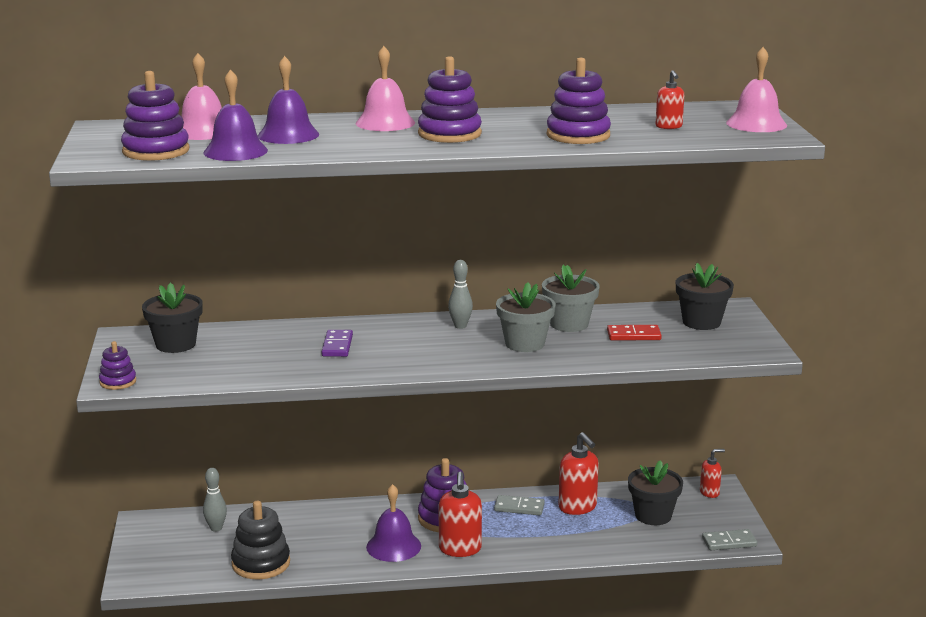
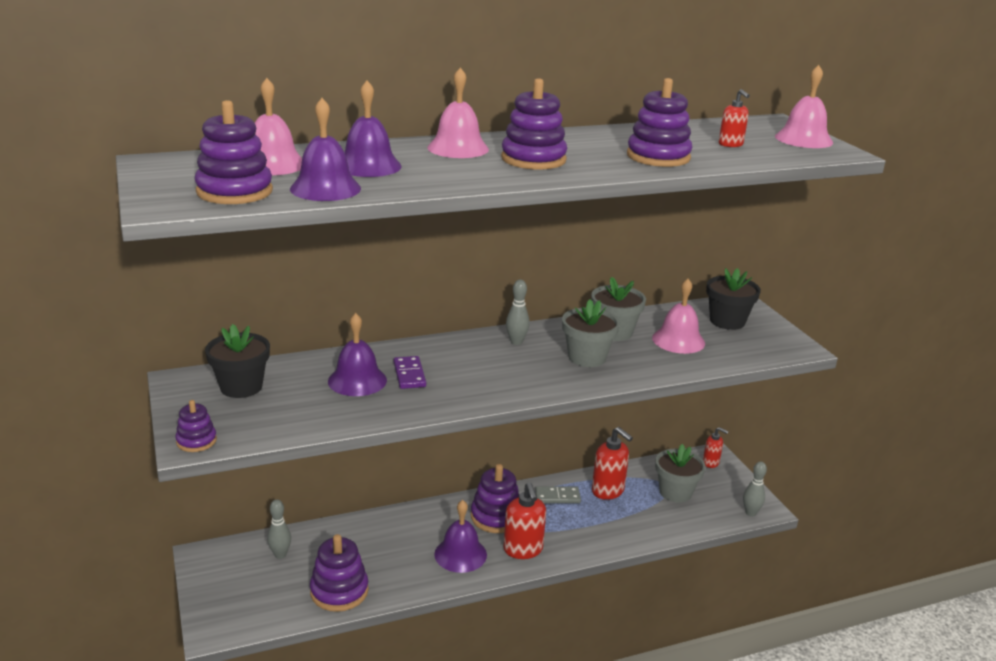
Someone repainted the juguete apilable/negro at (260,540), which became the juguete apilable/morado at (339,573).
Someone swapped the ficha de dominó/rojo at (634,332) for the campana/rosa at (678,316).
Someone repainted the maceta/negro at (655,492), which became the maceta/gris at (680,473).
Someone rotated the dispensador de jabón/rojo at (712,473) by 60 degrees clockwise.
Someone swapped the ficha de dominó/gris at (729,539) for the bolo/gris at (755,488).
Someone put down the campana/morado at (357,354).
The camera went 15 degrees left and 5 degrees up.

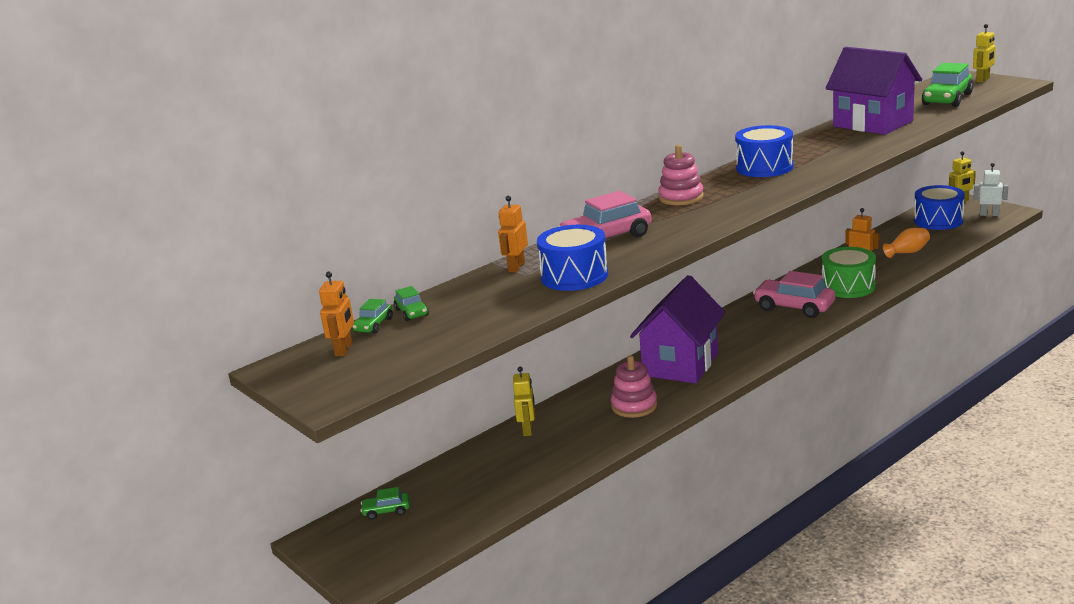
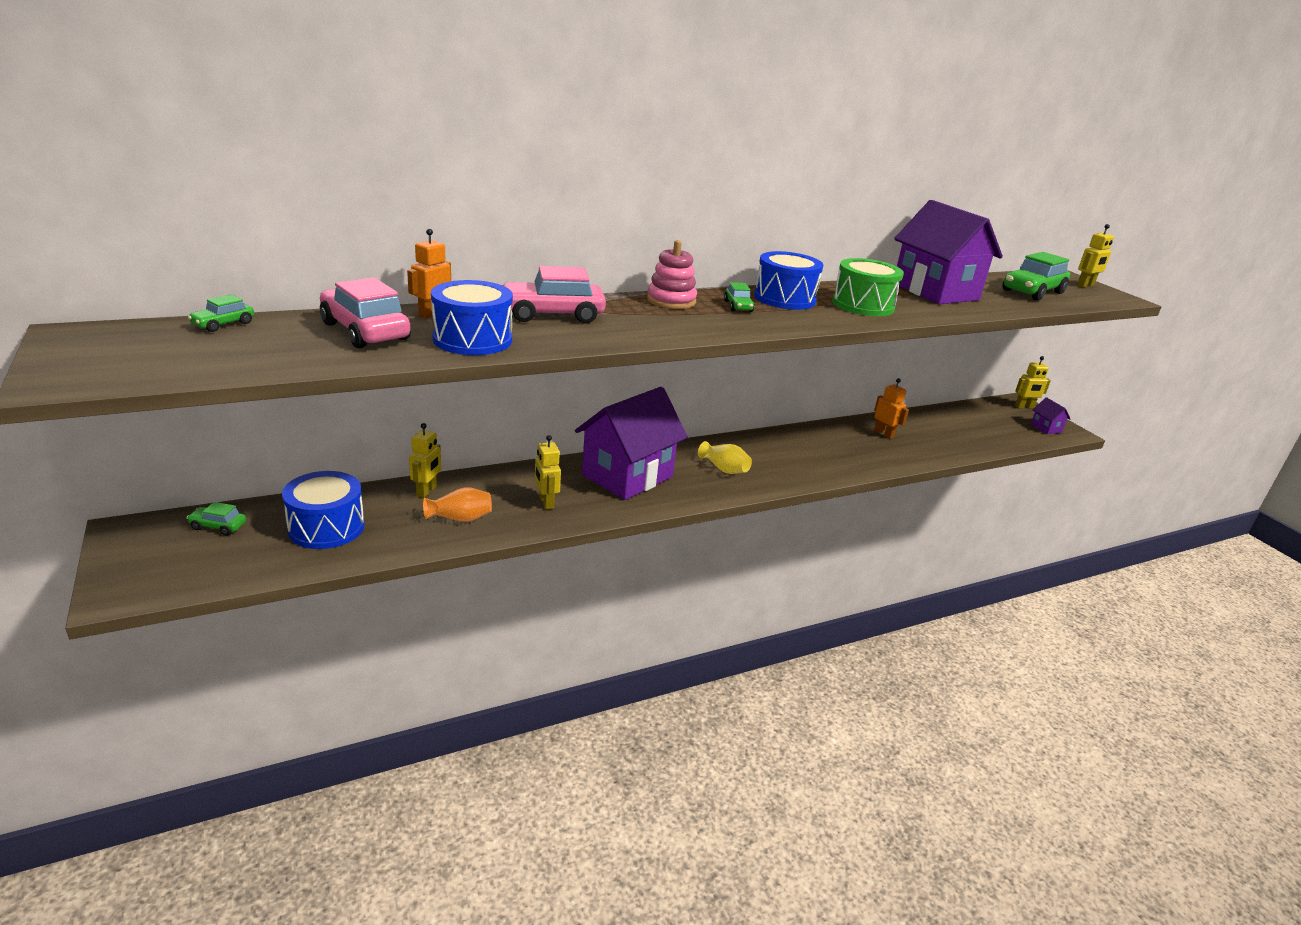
Someone took away the robot/naranja at (336,313).
Someone carried the coche/verde from (411,303) to (739,297).
Someone swapped the juguete apilable/rosa at (634,386) for the robot/amarillo at (548,472).
Someone carried the coche/rosa from (794,294) to (365,312).
Someone carried the tambor/verde from (849,272) to (868,287).
Someone carried the florero/naranja from (906,243) to (457,504).
Someone carried the tambor/azul from (939,207) to (323,510).
Someone swapped the robot/blanco at (990,189) for the casa/morado at (1050,415).
Someone put down the florero/amarillo at (725,457).
The camera went 10 degrees right and 5 degrees up.

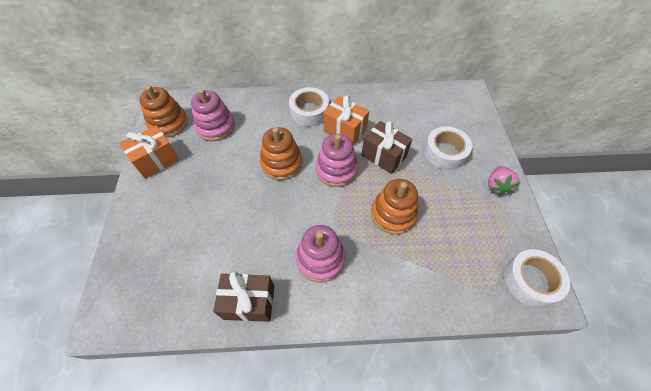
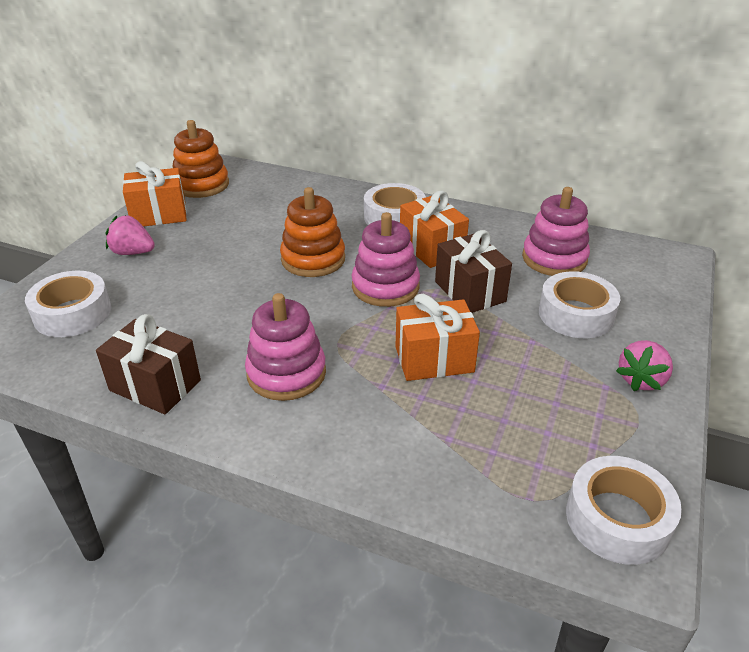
Someone carried the juguete apilable/rosa from (213,115) to (556,231).
Someone swapped the juguete apilable/naranja at (394,207) for the regalo/naranja at (438,337).
Someone put down the cinta adhesiva/blanco at (68,304).
Someone put down the fresa/rosa at (130,235).
The camera went 25 degrees right and 20 degrees down.

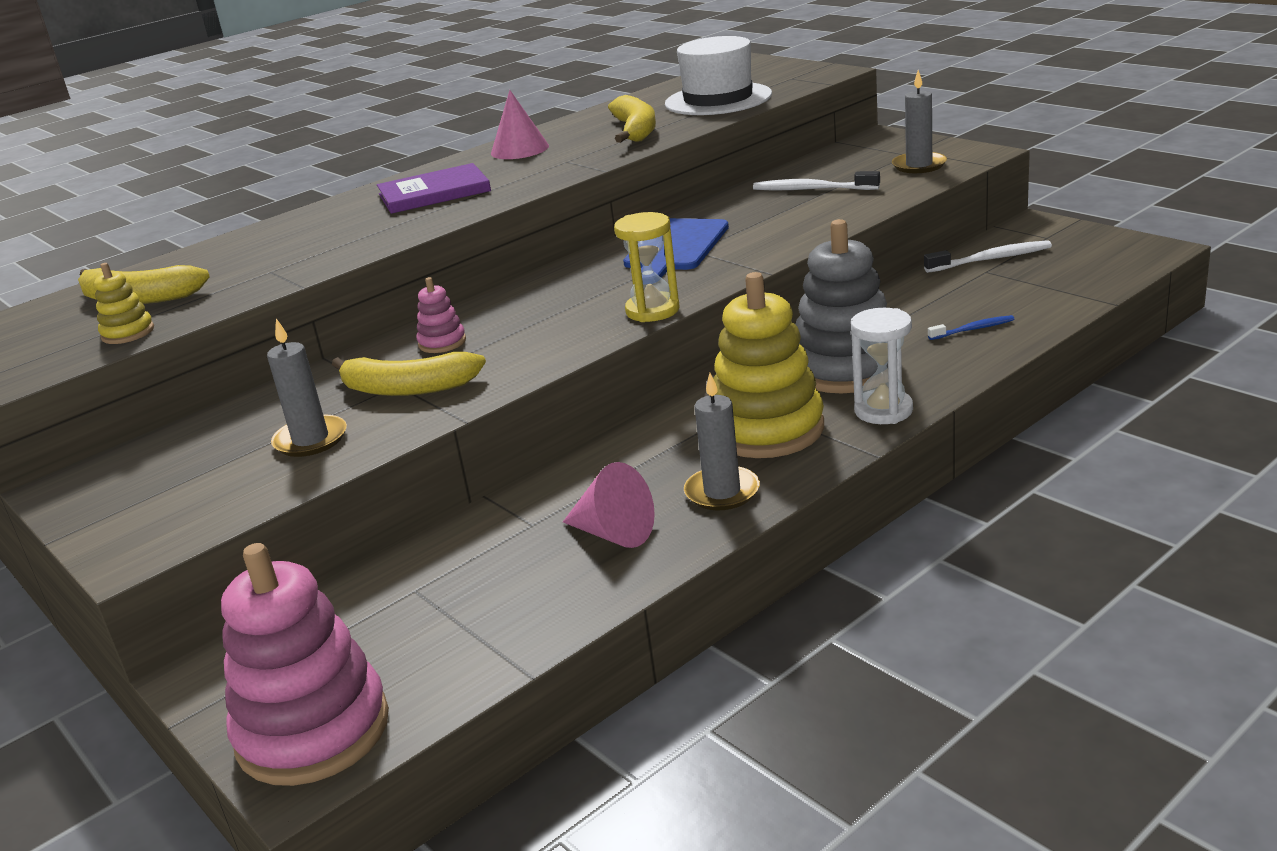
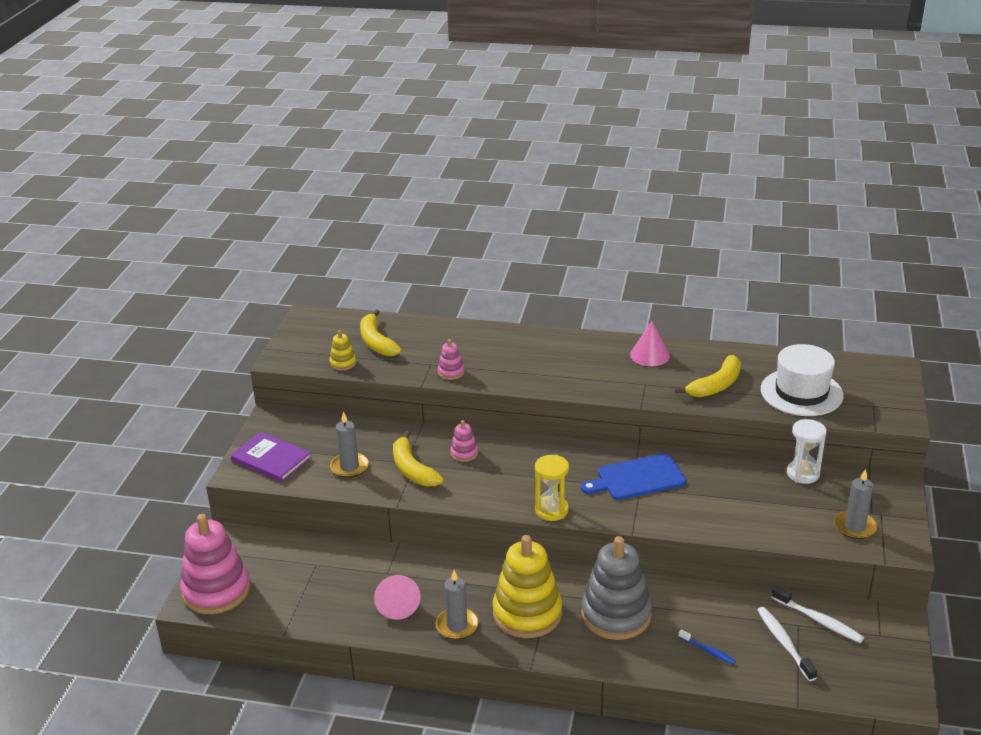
Someone carried the libro/morado from (434,188) to (271,457).
Someone carried the cepillo de dientes/blanco from (816,181) to (787,644).
Someone carried the reloj de arena/blanco from (882,366) to (807,451).
Someone put down the juguete apilable/rosa at (451,359).
The camera went 50 degrees right and 5 degrees up.

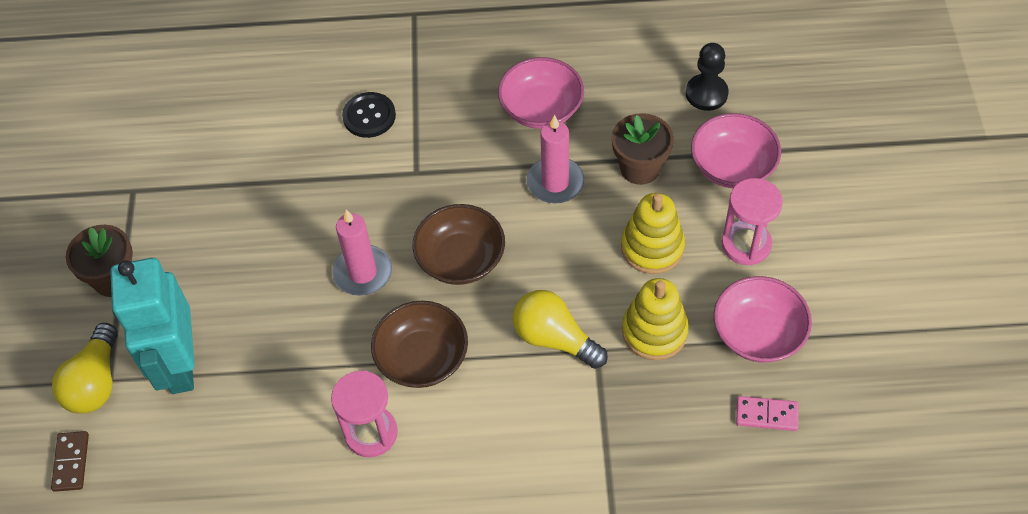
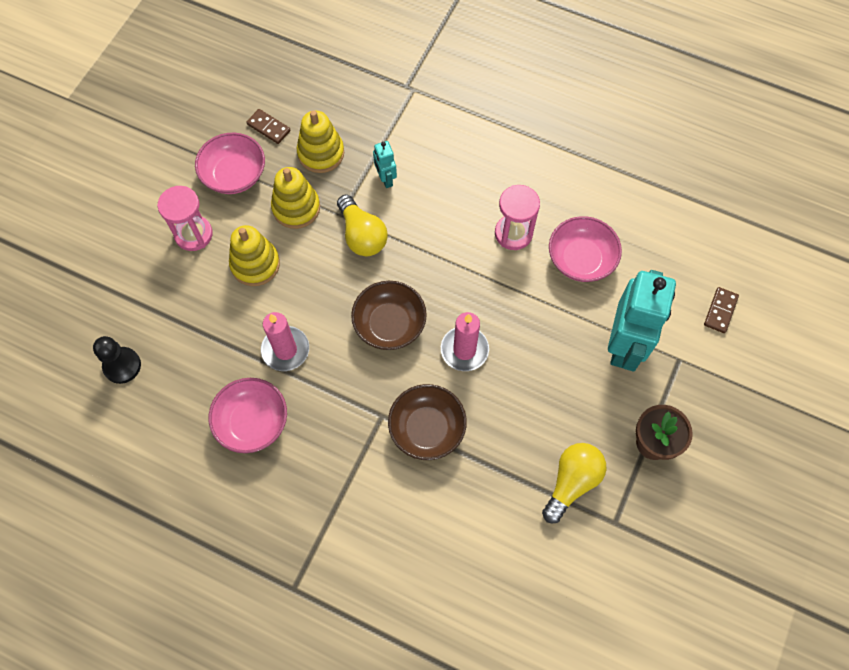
Someone carried the bombilla/amarillo from (85,368) to (574,483).
Someone took away the botón/negro at (369,115).
Someone carried the cuenco/marrón from (419,344) to (427,422).
Someone took away the maceta/marrón at (643,149).
Someone carried the cuenco/rosa from (736,150) to (585,249).
Someone repainted the ficha de dominó/rosa at (767,413), which became the ficha de dominó/marrón at (268,126).
Someone put down the juguete apilable/amarillo at (320,141).
Someone put down the robot/turquesa at (385,164).
The camera went 155 degrees left and 10 degrees up.

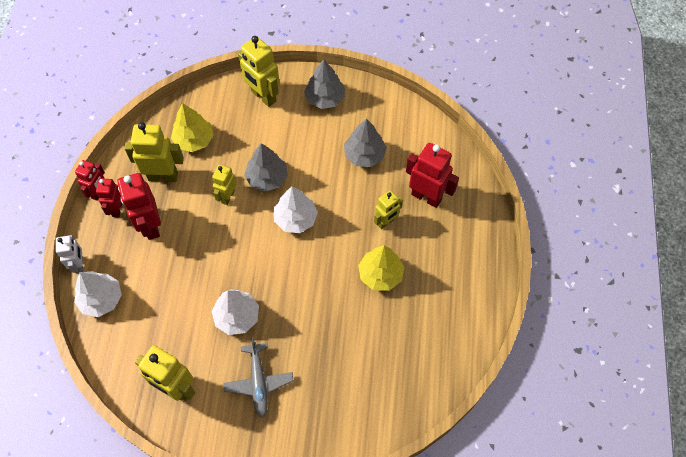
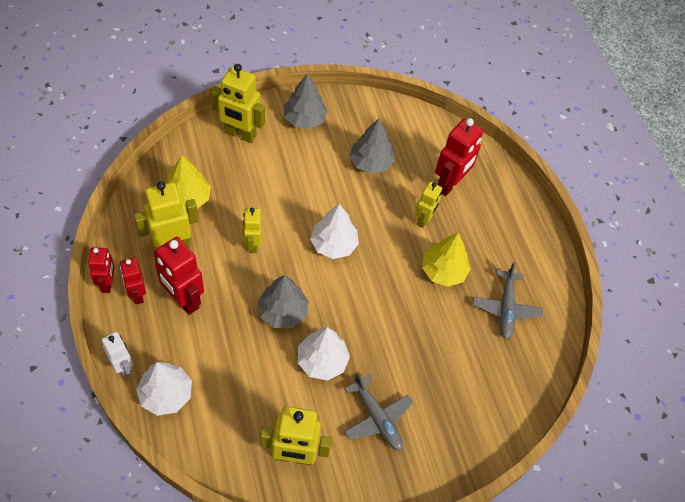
Someone carried the árbol/gris from (266,167) to (283,301).
Someone rotated the robot/rojo at (432,175) by 120 degrees clockwise.
Someone put down the avión/gris at (508,300).
The camera went 30 degrees left and 5 degrees down.

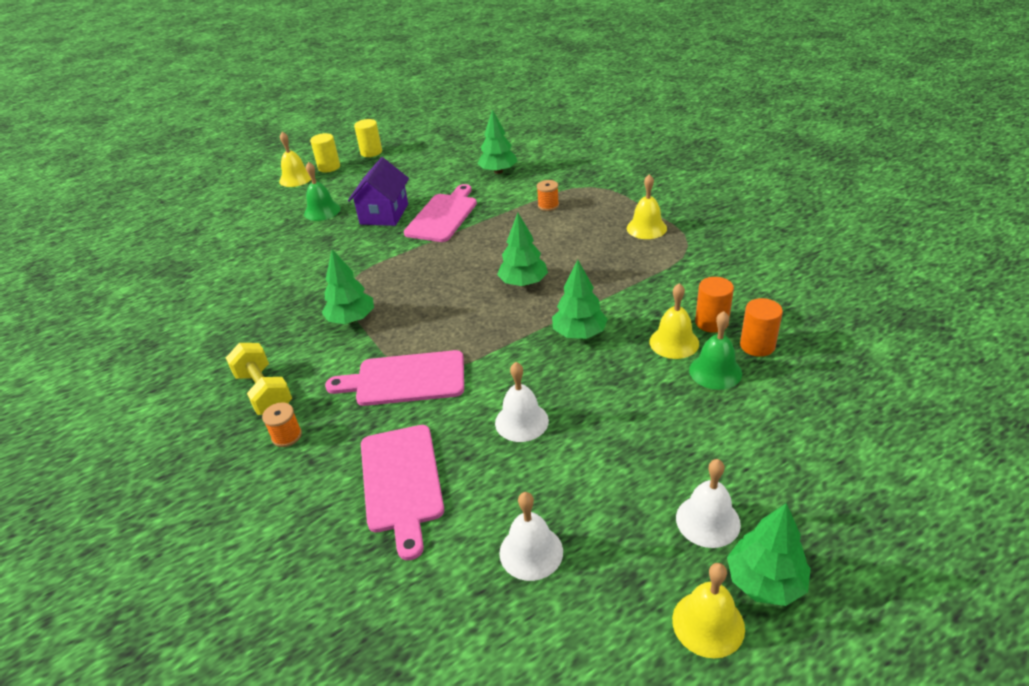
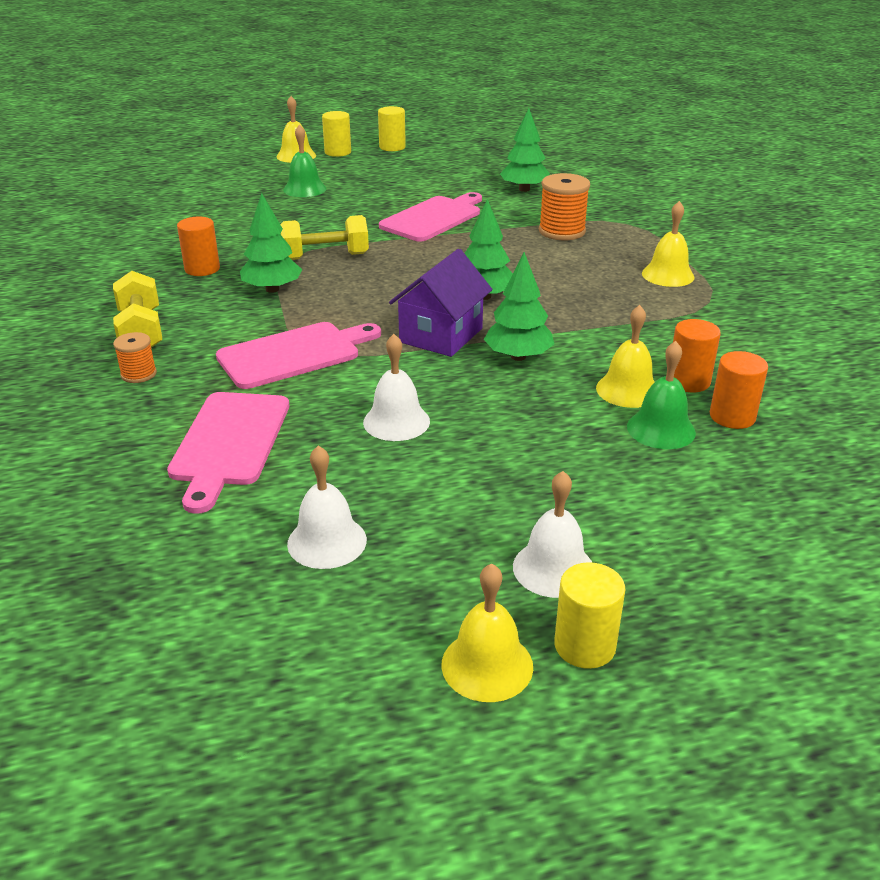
Someone rotated the tabla de cortar/rosa at (394,378) by 135 degrees clockwise.
Someone carried the casa/morado from (378,191) to (440,303).
Someone scaled the carrete/naranja at (548,195) by 1.76.
Someone swapped the árbol/verde at (769,554) for the cilindro/amarillo at (590,615).
Someone put down the cilindro/naranja at (198,246).
Someone put down the mancuerna/amarillo at (324,237).
The camera went 15 degrees right and 5 degrees down.

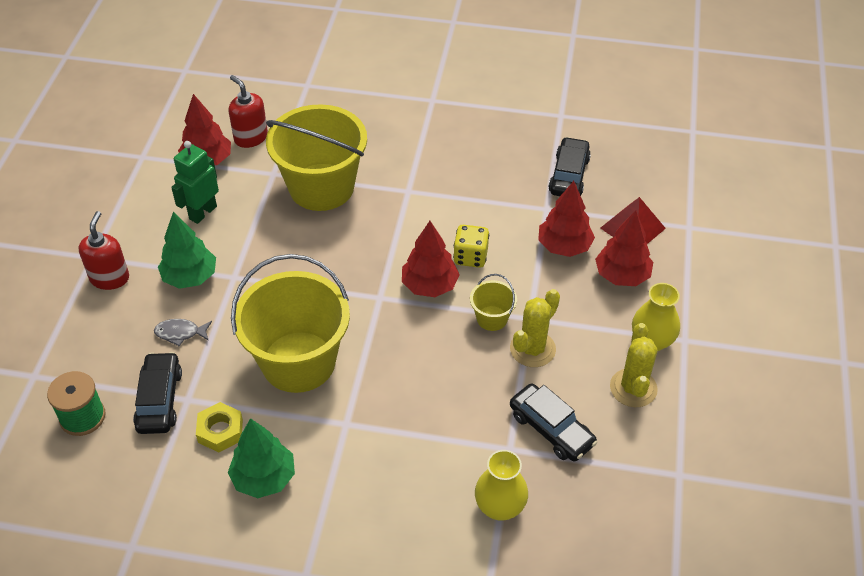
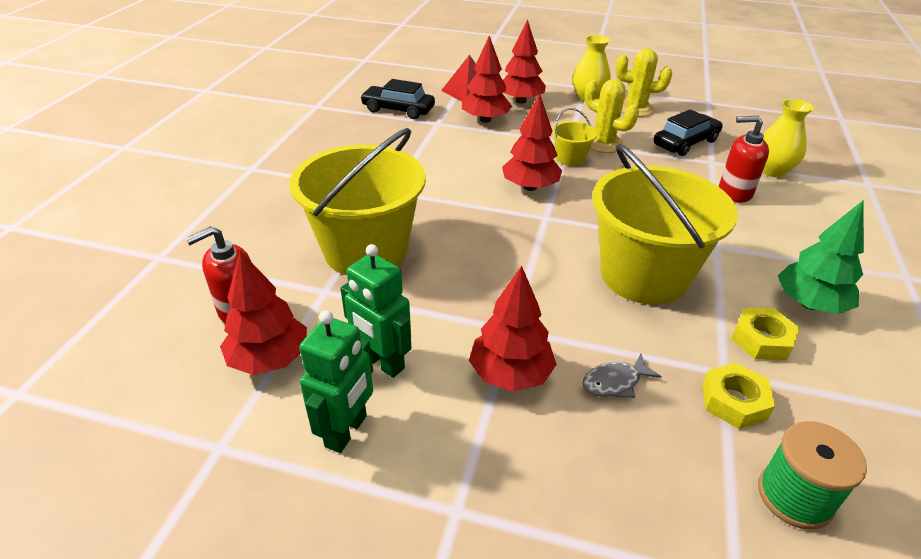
Someone carried the dispensador de jabón/rojo from (103,250) to (744,159).
Someone swapped the coche/negro at (157,393) for the tuerca/amarillo at (738,396).
Someone rotated the pez/gris at (183,332) by 60 degrees clockwise.
Someone repainted the árbol/verde at (187,250), which became the árbol/rojo at (513,329).
Someone took away the dado/amarillo at (471,246).
Someone put down the robot/verde at (336,381).
The camera went 85 degrees left and 10 degrees down.

